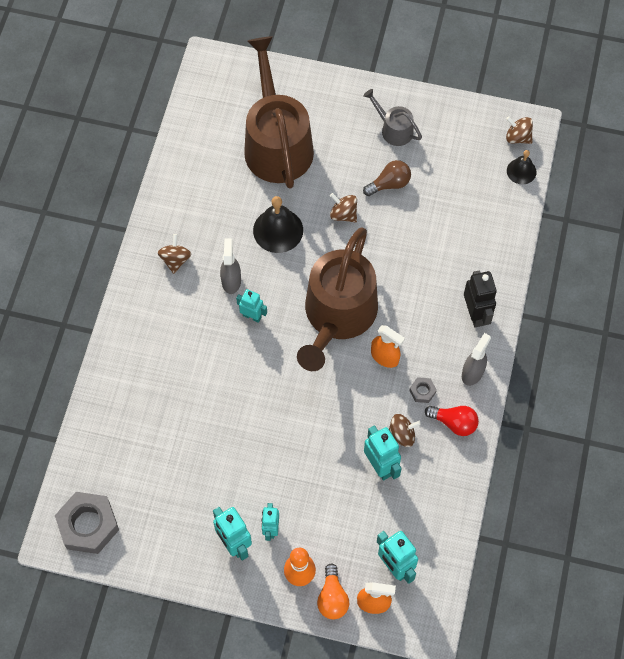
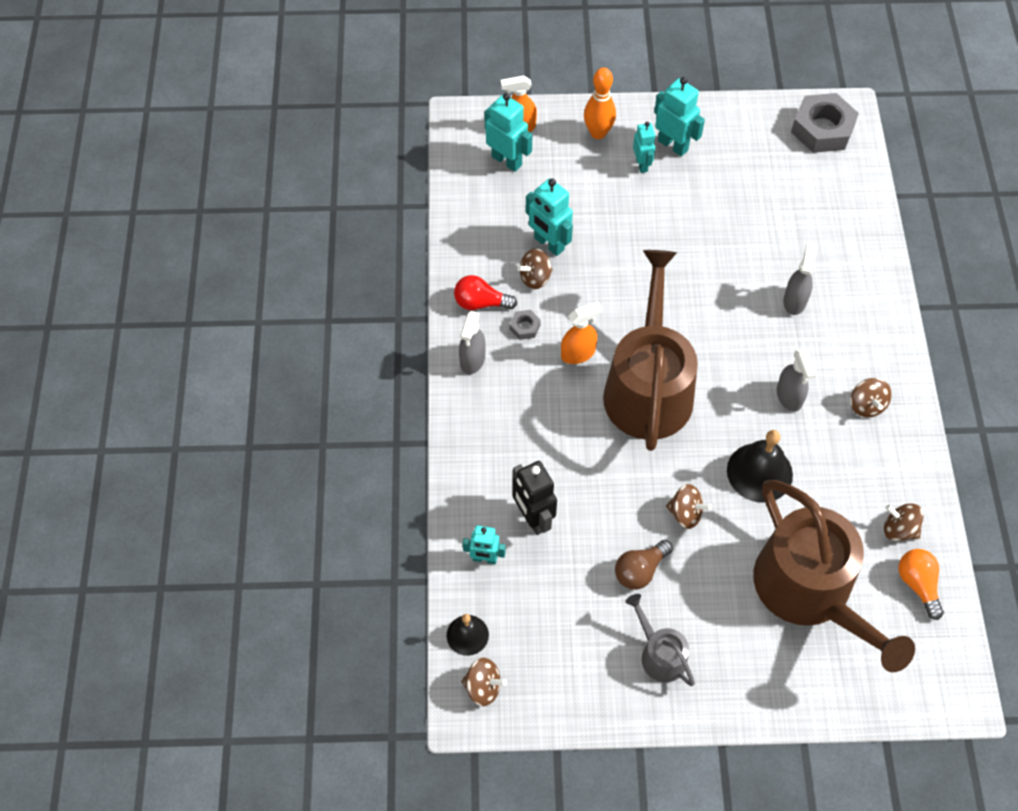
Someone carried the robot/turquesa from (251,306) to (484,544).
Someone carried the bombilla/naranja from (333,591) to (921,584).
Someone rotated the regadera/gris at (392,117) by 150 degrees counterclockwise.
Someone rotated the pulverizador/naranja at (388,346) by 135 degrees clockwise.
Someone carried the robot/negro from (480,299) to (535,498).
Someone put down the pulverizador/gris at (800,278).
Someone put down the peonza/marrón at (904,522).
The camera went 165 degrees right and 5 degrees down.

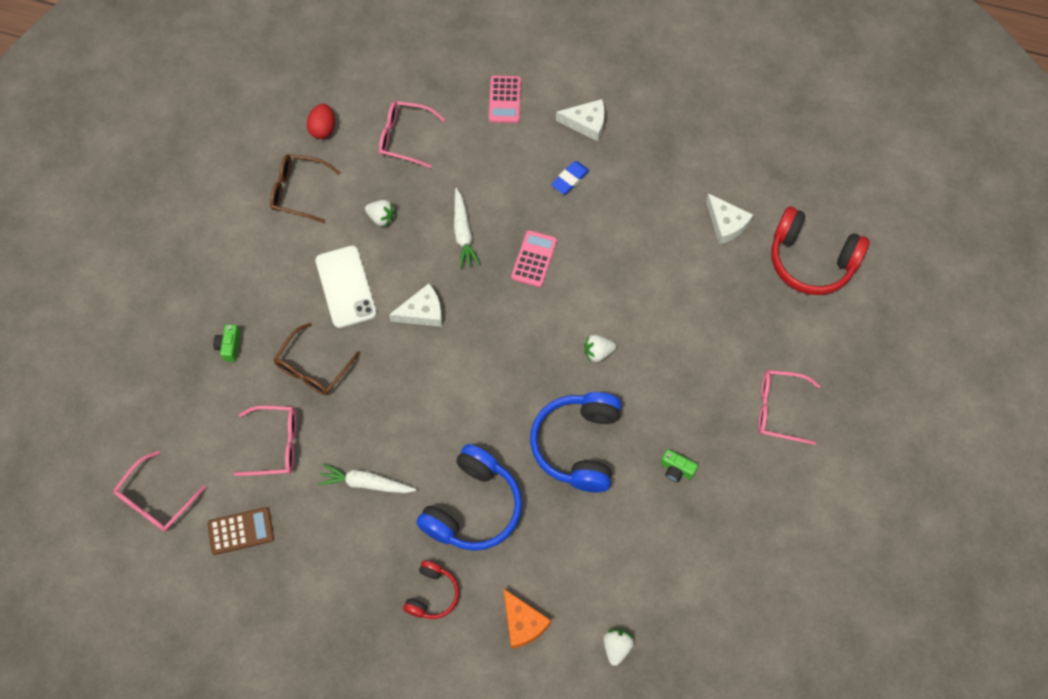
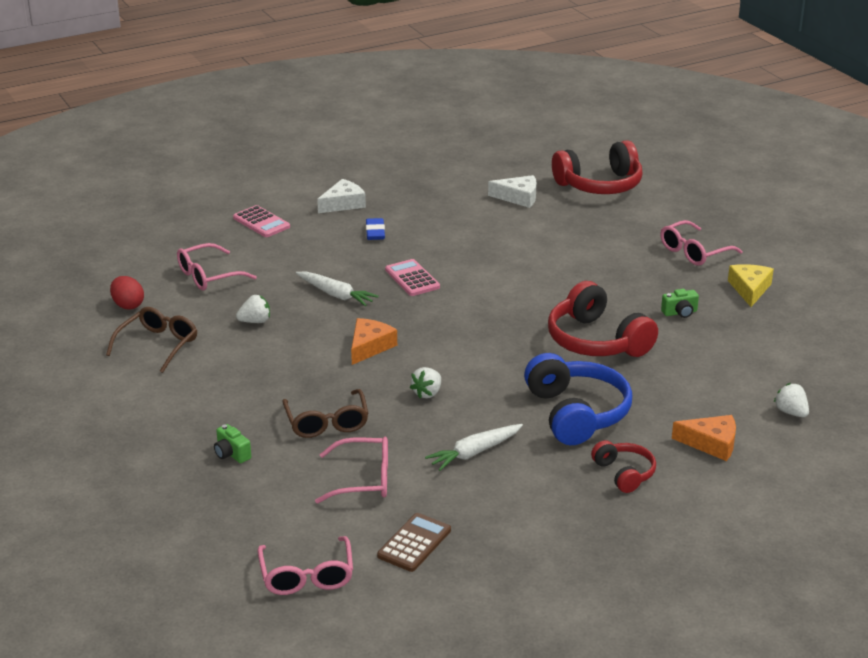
Someone rotated the gafas/rosa at (265,440) by 45 degrees clockwise.
Someone rotated the gafas/marrón at (305,188) by 150 degrees clockwise.
Someone took away the móvil/blanco at (346,287).
Someone repainted the queso/blanco at (415,305), which became the queso/naranja at (374,341).
Someone repainted the auriculares/azul at (575,442), which became the auriculares/rojo at (603,319).
Someone carried the fresa/blanco from (600,348) to (425,382).
Someone put down the queso/amarillo at (751,285).
The camera went 45 degrees left and 35 degrees down.

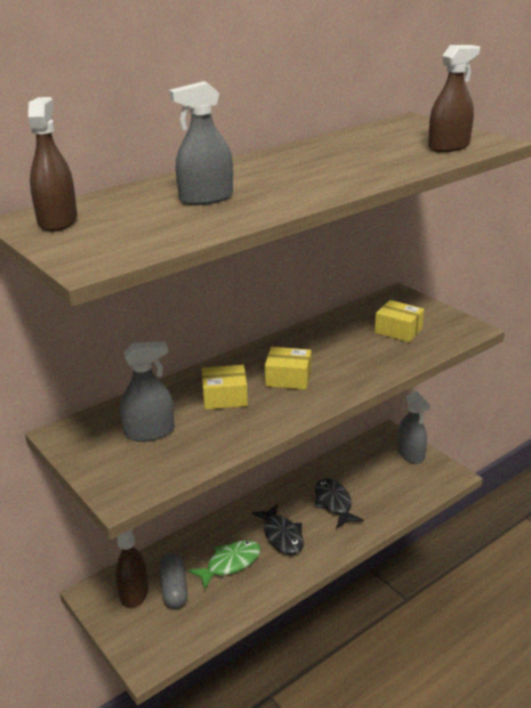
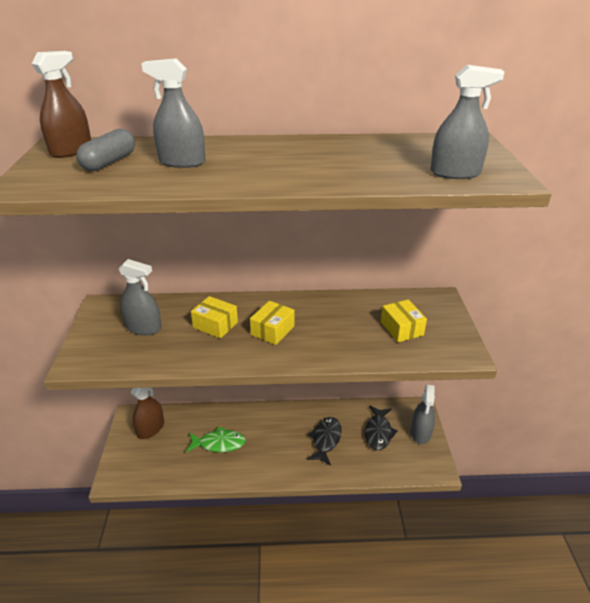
Someone carried the cápsula/gris from (173,580) to (105,150).
Someone carried the pez/negro from (278,529) to (381,427).
Someone rotated the caja/amarillo at (288,368) by 75 degrees clockwise.
Someone repainted the pulverizador/marrón at (454,98), which became the pulverizador/gris at (467,122).
The camera went 35 degrees right and 5 degrees up.

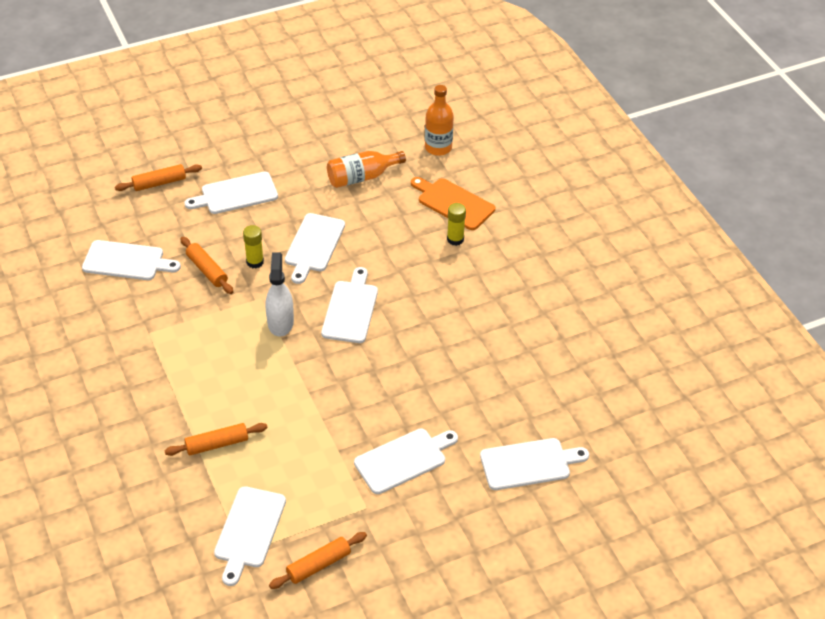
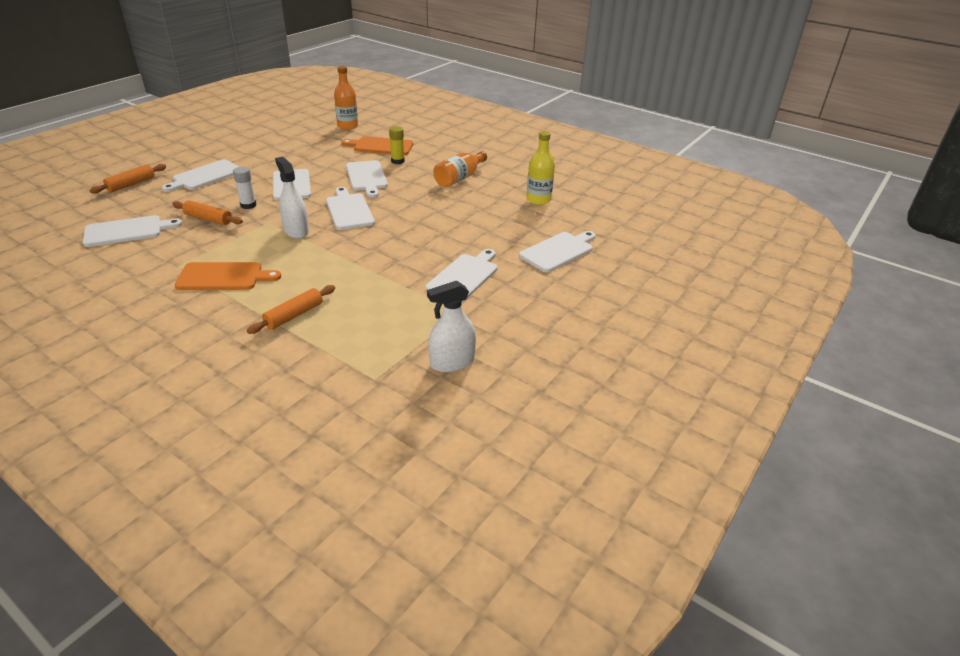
Someone carried the tabla de cortar/blanco from (250,536) to (367,179).
Someone repainted the barra de pegamento/amarillo at (253,246), which became the barra de pegamento/blanco at (245,188).
Someone swapped the rodillo/naranja at (318,560) for the pulverizador/blanco at (451,326).
Someone carried the botella/naranja from (366,169) to (460,169).
Someone put down the tabla de cortar/naranja at (228,276).
Someone put down the botella/amarillo at (540,168).
The camera went 30 degrees left and 10 degrees down.

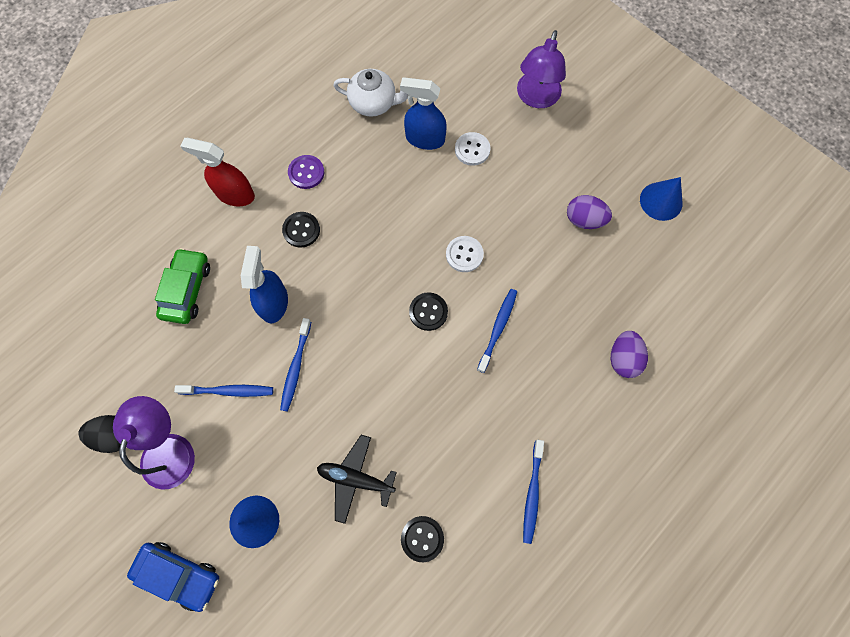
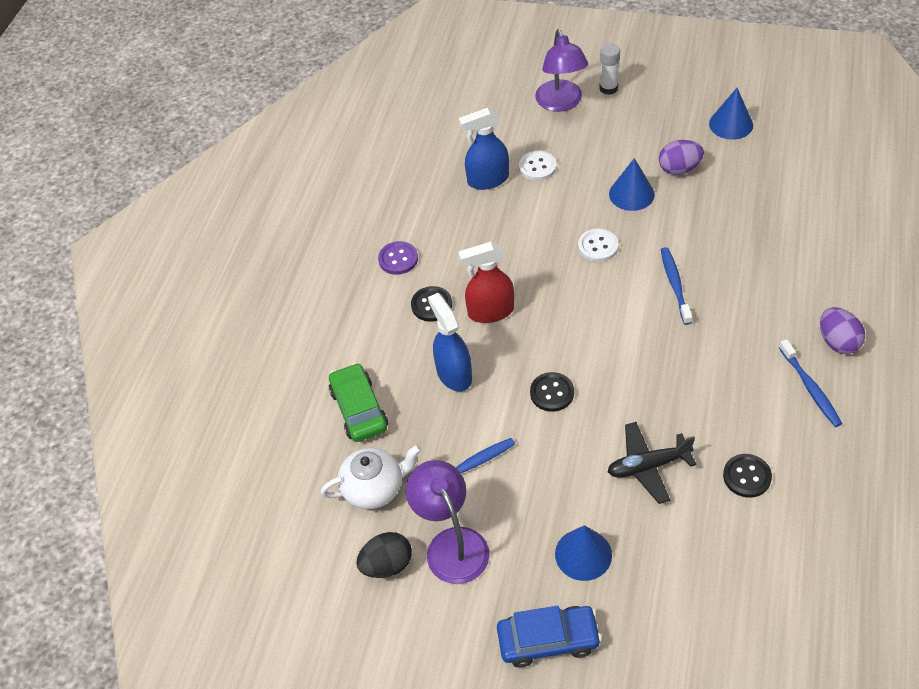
Someone carried the pulverizador/rojo from (217,172) to (486,282).
Someone took away the cepillo de dientes/azul at (295,365).
Someone carried the tetera/blanco from (370,93) to (371,477).
Someone carried the botón/negro from (428,311) to (552,392).
Someone carried the huevo/morado from (629,354) to (842,330).
Someone put down the barra de pegamento/blanco at (609,69).
Someone put down the cono/azul at (632,184).
The camera went 25 degrees left and 20 degrees down.

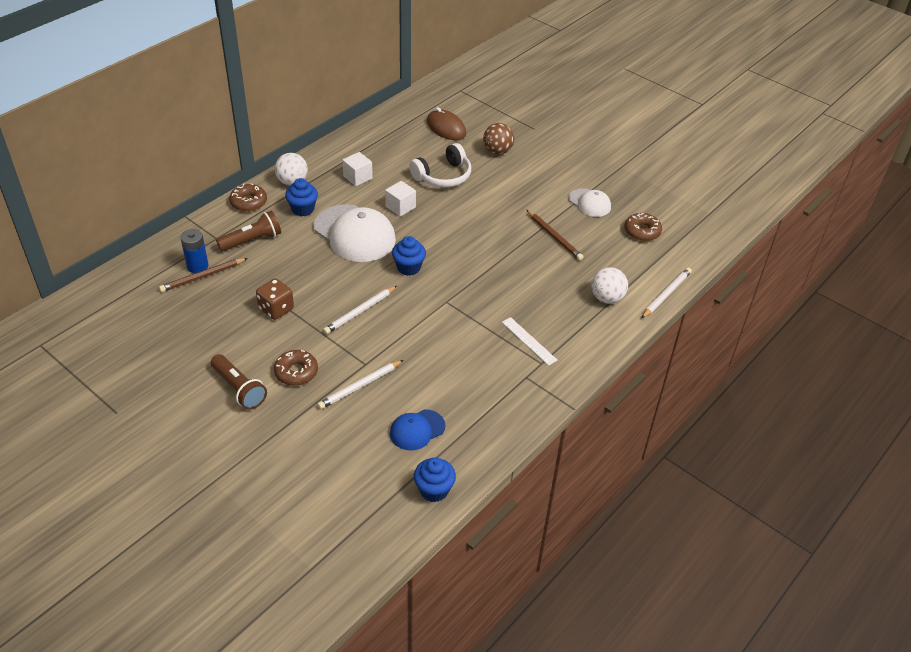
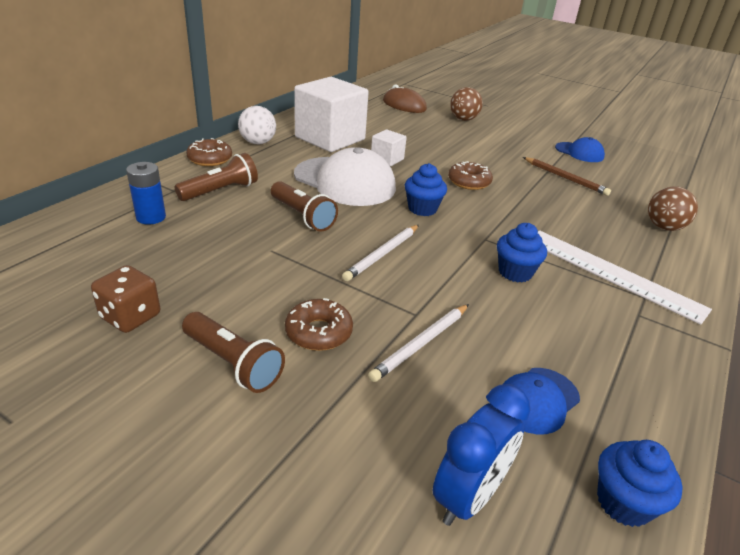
Someone took away the lápiz/marrón at (203,275).
Someone carried the dado/marrón from (275,299) to (125,299).
Someone carried the magdalena/azul from (301,197) to (522,252).
Someone scaled the cubo/blanco at (357,169) by 2.17.
Someone took away the auriculares/blanco at (440,165).
Someone scaled the regla/blanco at (530,341) by 1.91.
Someone repainted the gorra/blanco at (590,202), which became the gorra/azul at (580,149).
Someone repainted the pelota/blanco at (609,285), which became the pelota/marrón at (673,208).
Someone carried the rosquilla/marrón from (643,227) to (470,175).
Someone took away the lápiz/blanco at (667,293).
Someone put down the lámpara de mano/marrón at (304,206).
Someone put down the despertador/azul at (481,455).
The camera went 10 degrees left and 10 degrees down.

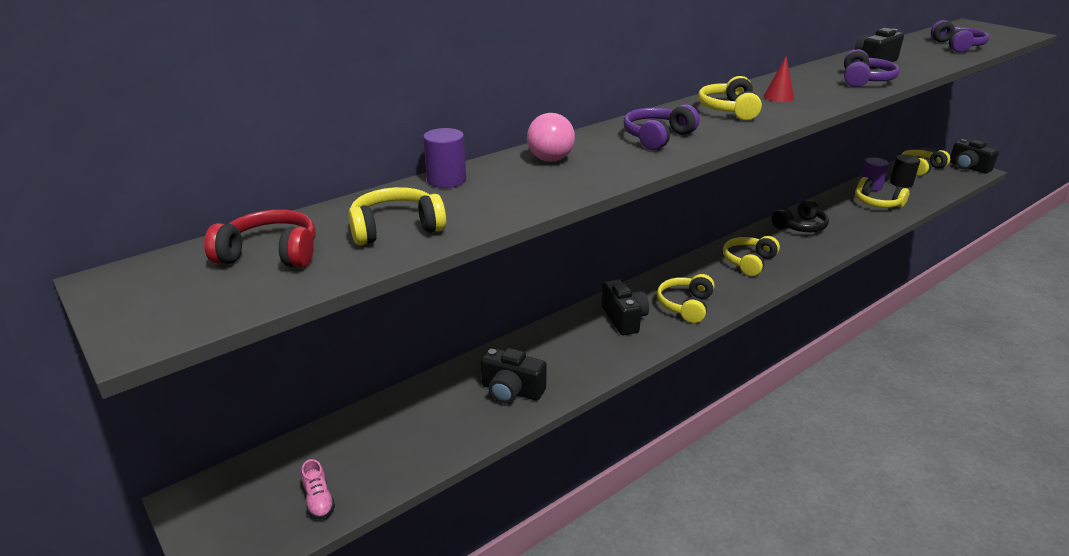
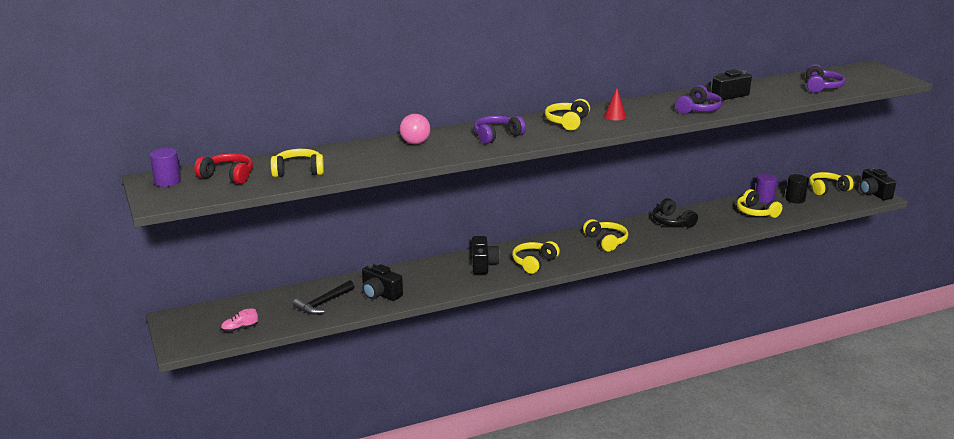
Someone rotated the zapato/rosa at (318,489) by 75 degrees clockwise.
Someone carried the cilindro/morado from (444,158) to (165,167).
Someone rotated the auriculares/amarillo at (751,256) by 105 degrees clockwise.
Someone rotated the auriculares/negro at (800,215) by 75 degrees clockwise.
Someone put down the martillo/negro at (324,297).
The camera went 15 degrees right and 5 degrees down.

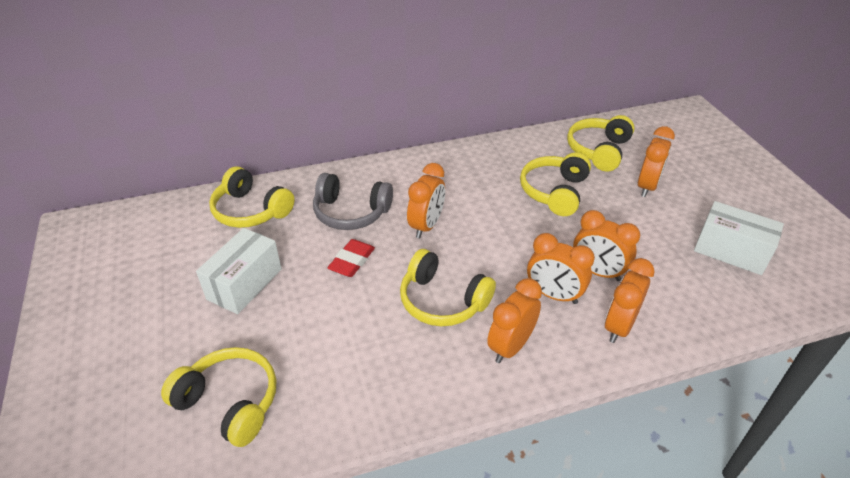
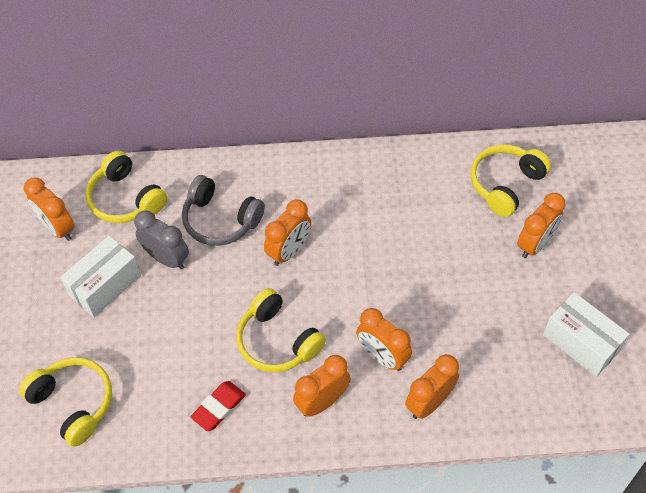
Someone carried the goma de borrar/rojo from (351,258) to (218,406).
Someone took away the auriculares/amarillo at (555,184).
Someone carried the despertador/naranja from (606,245) to (49,209).
Someone put down the despertador/gris at (161,240).
The camera went 15 degrees right and 15 degrees up.

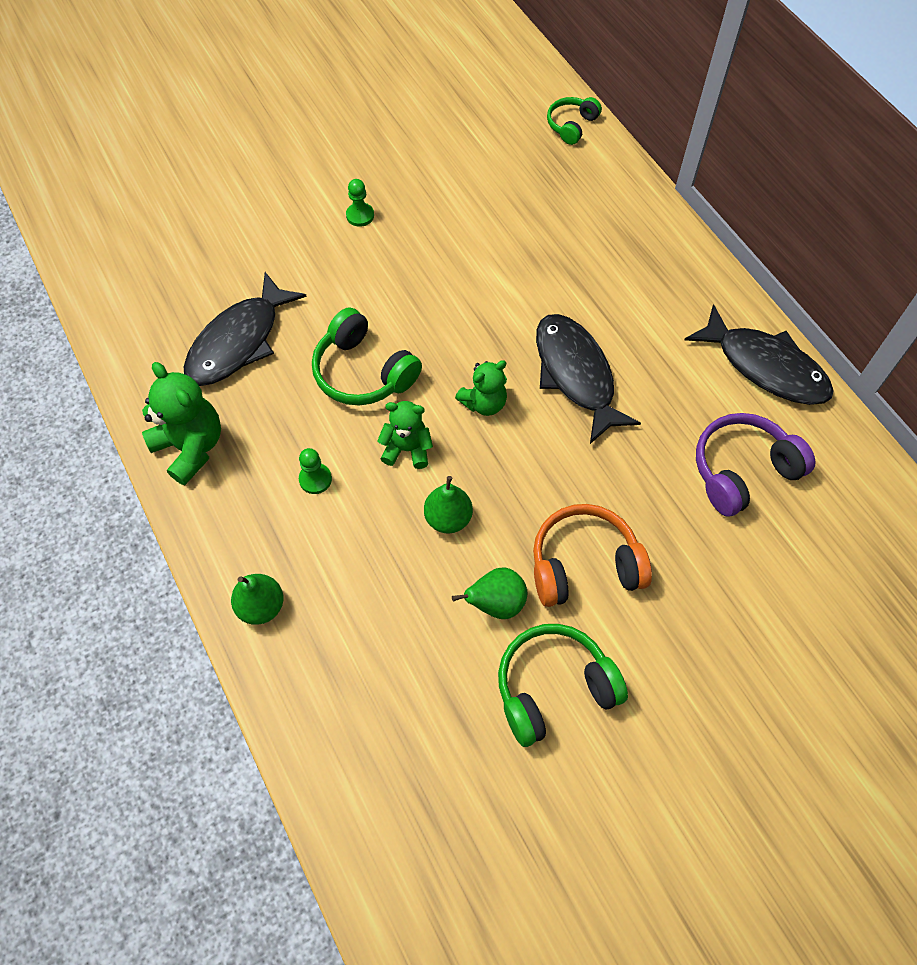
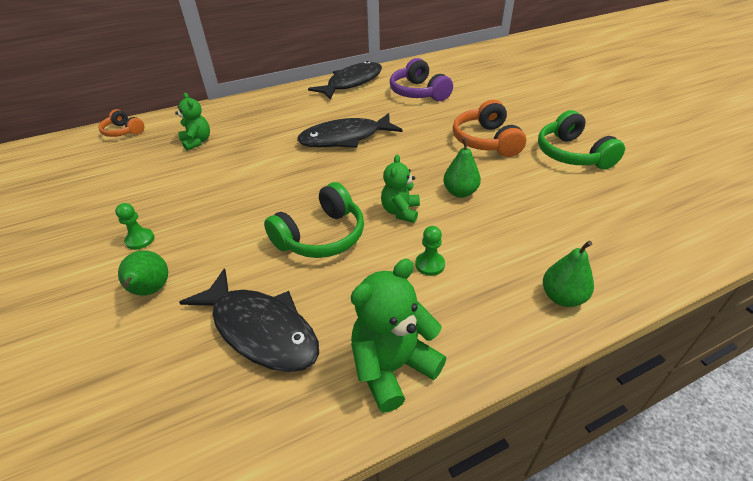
Someone carried the pera/verde from (489,593) to (143,273).
Someone carried the osito/verde from (481,388) to (192,121).
Someone repainted the auriculares/verde at (574,121), which became the auriculares/naranja at (121,123).
The camera went 85 degrees left and 20 degrees down.

